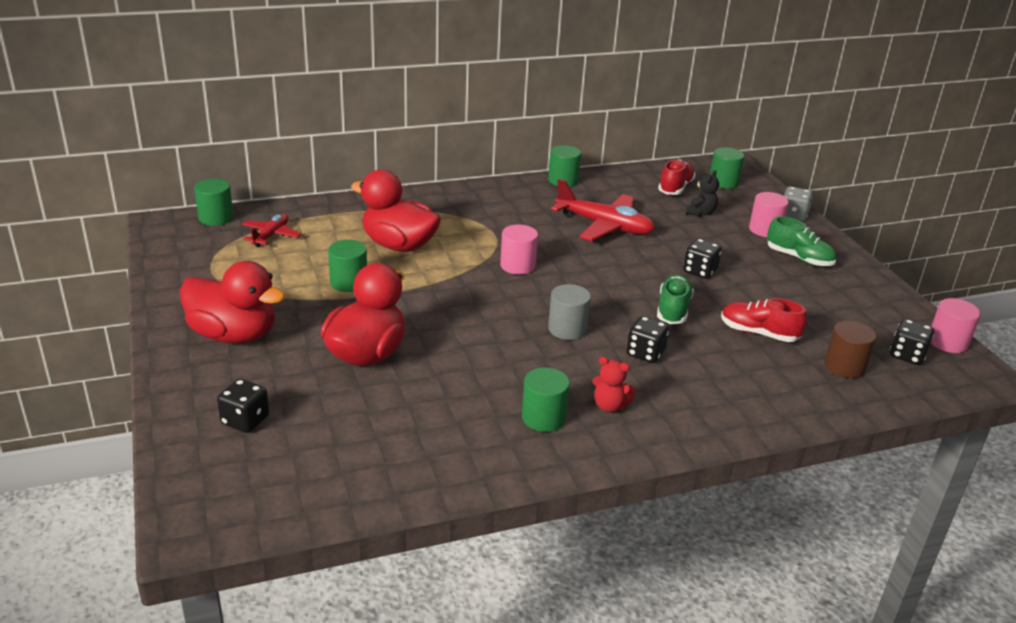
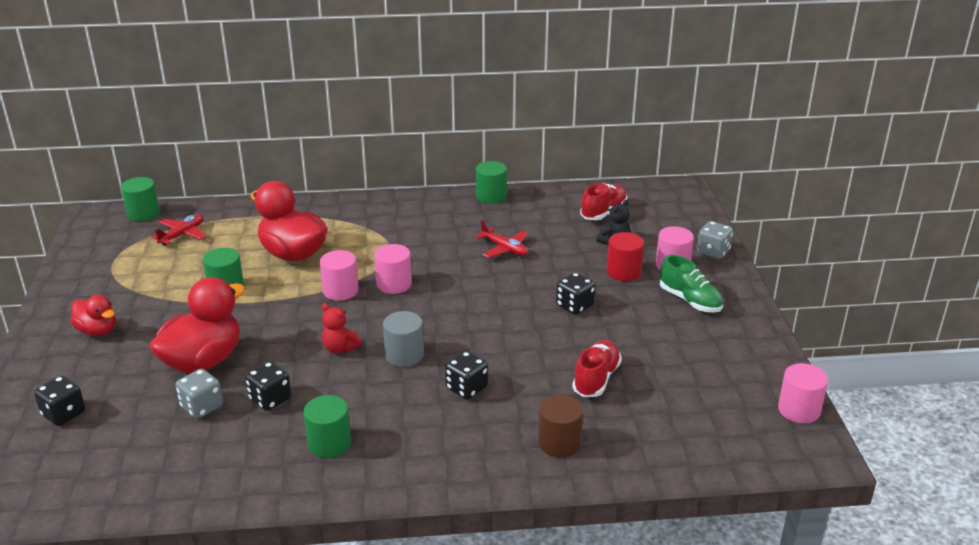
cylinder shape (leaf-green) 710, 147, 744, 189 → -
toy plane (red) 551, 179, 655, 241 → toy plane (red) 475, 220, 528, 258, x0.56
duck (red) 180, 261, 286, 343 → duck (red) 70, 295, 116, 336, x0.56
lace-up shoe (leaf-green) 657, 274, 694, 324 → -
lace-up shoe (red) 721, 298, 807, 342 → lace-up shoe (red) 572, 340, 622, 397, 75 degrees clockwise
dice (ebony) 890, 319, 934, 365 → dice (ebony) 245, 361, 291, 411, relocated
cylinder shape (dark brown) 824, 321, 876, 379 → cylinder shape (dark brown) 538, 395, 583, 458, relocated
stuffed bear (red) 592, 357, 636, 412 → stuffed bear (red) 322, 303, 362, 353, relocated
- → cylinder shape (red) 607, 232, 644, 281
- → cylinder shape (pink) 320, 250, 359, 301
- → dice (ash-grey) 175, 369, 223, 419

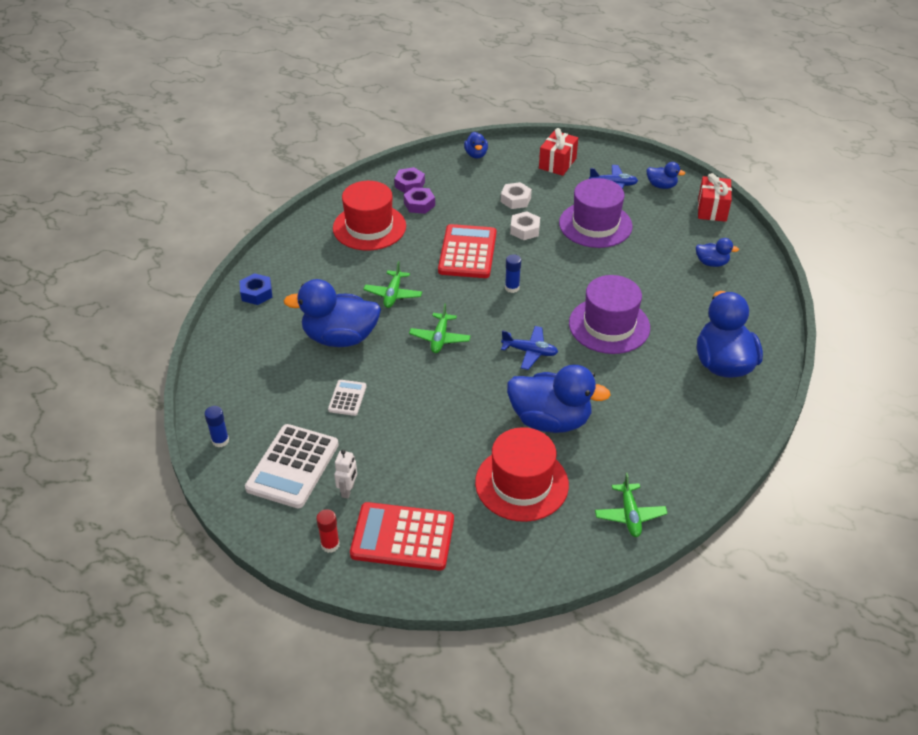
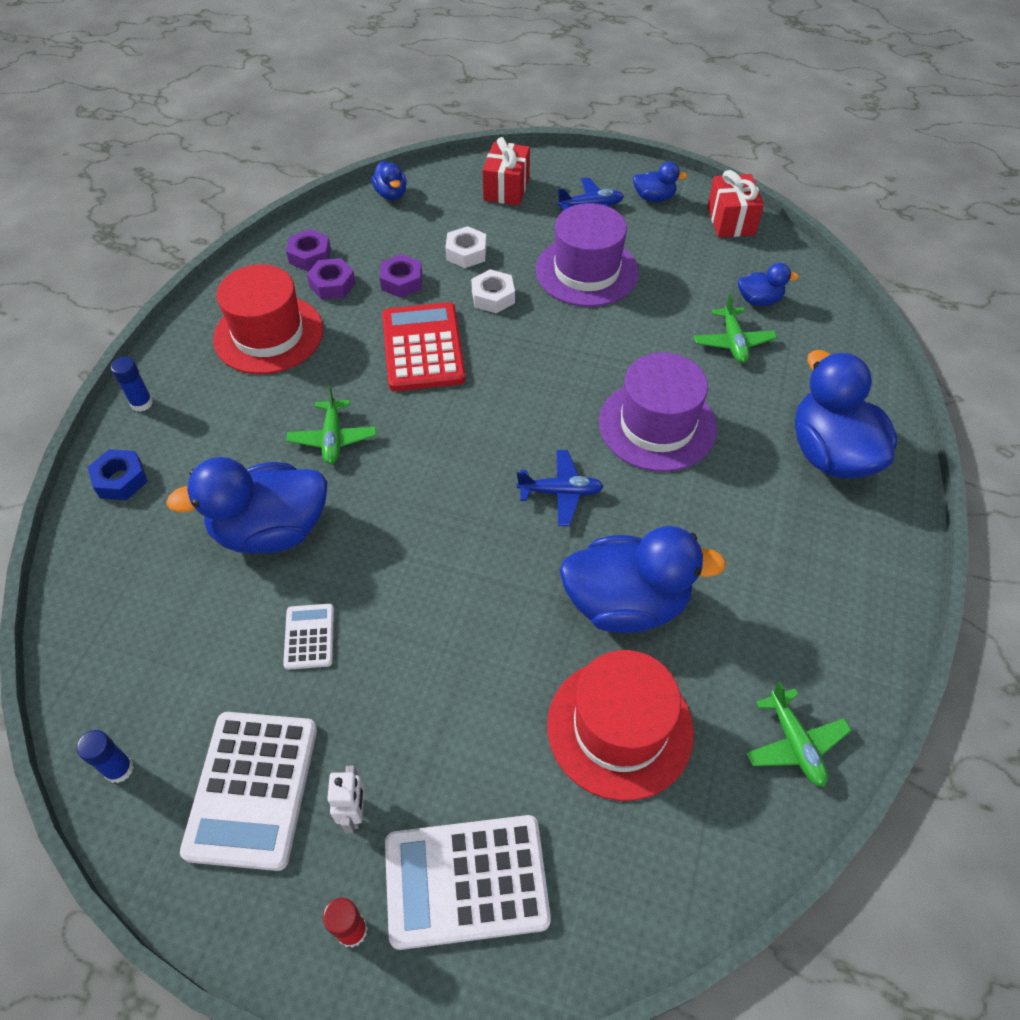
glue stick (blue) 505, 254, 521, 293 → glue stick (blue) 111, 357, 153, 412, relocated
toy plane (leaf-green) 409, 303, 471, 353 → toy plane (leaf-green) 694, 294, 777, 363, relocated
pocket calculator (red) 350, 502, 454, 571 → pocket calculator (snow-white) 385, 815, 551, 950
- → hex nut (violet) 380, 254, 422, 298

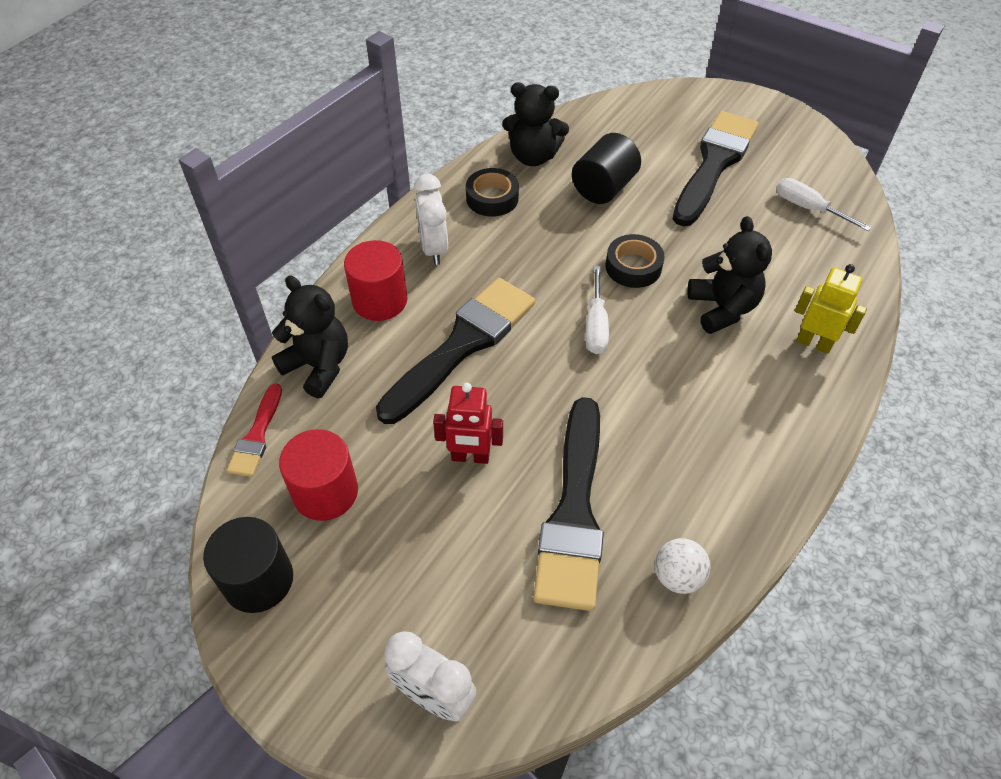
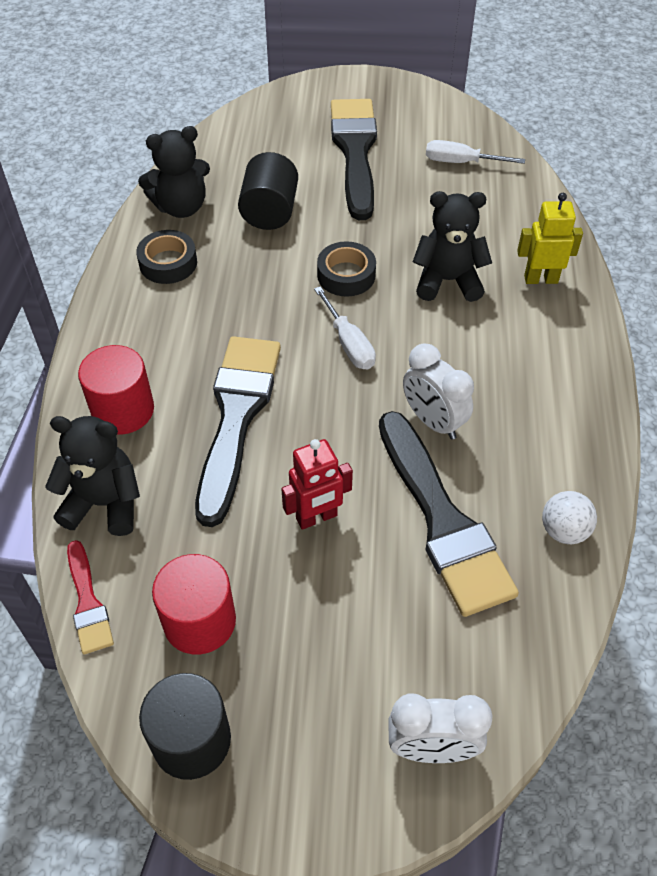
bedside clock (snow-white) 414, 174, 448, 265 → bedside clock (snow-white) 403, 344, 474, 440, relocated
stuffed bear (ebony) 687, 216, 772, 334 → stuffed bear (ebony) 413, 191, 492, 302, 45 degrees counterclockwise

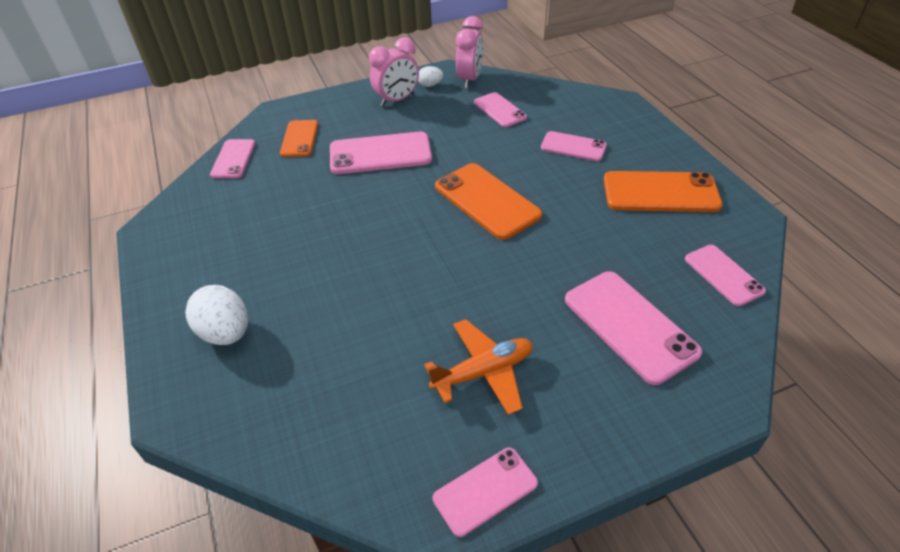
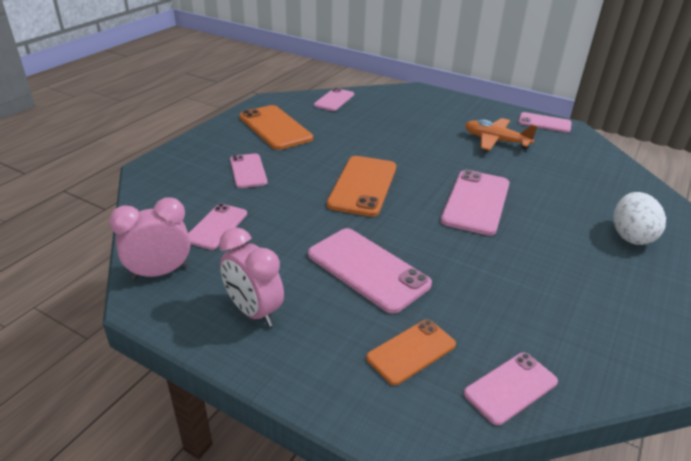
bedside clock (pink) 369, 37, 419, 107 → bedside clock (pink) 219, 227, 284, 327, 150 degrees counterclockwise
egg shape (snow-white) 418, 66, 443, 87 → -
smartphone (pink) 565, 271, 702, 385 → smartphone (pink) 441, 170, 509, 236, relocated

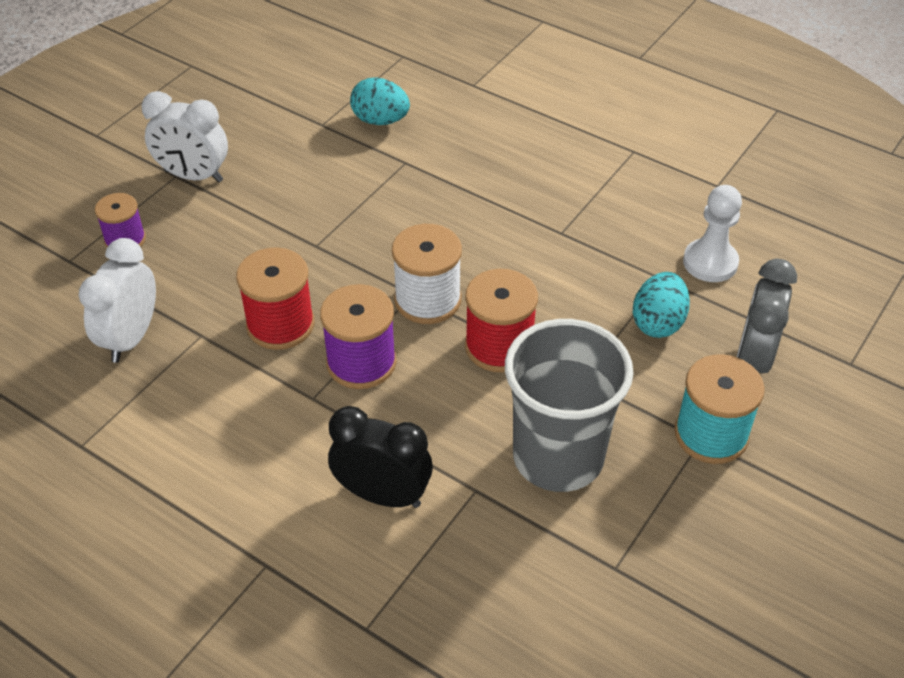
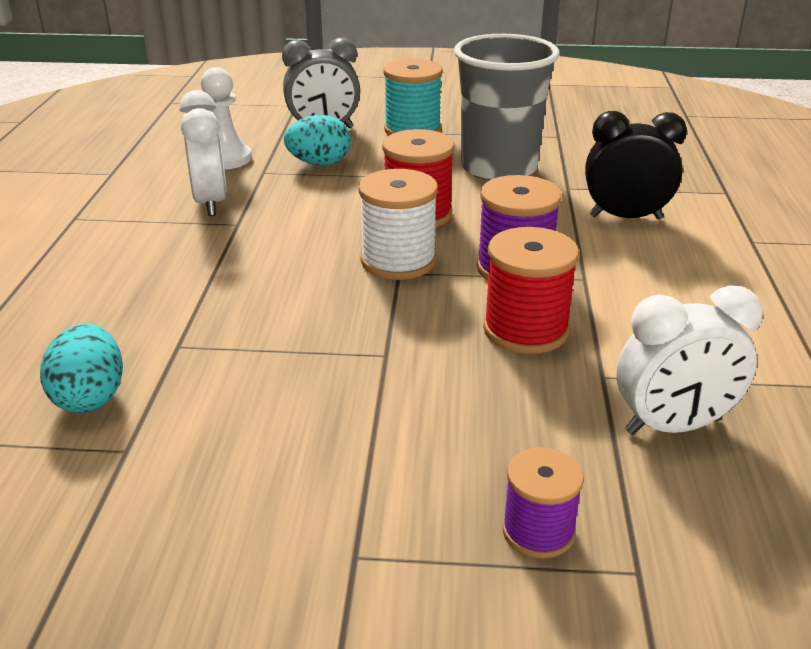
bedside clock (snow-white) 142, 91, 228, 182 → bedside clock (snow-white) 179, 90, 227, 216, relocated
bedside clock (ebony) 328, 406, 433, 508 → bedside clock (ebony) 585, 111, 687, 220, 105 degrees clockwise

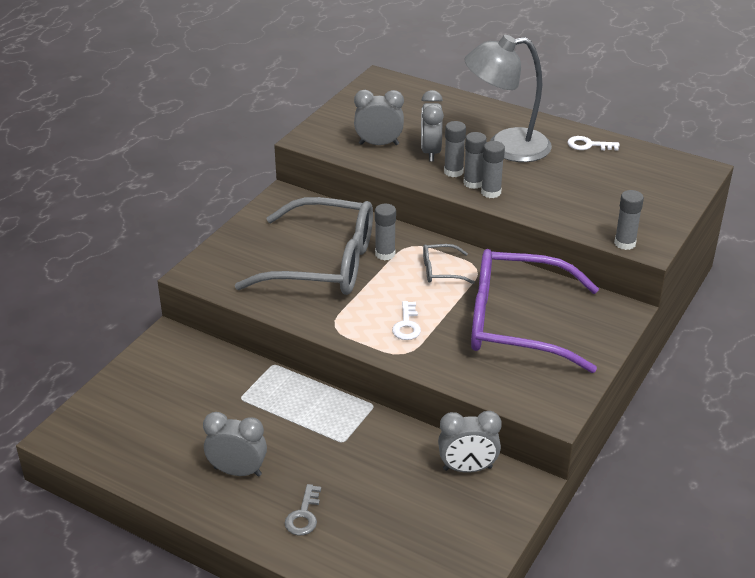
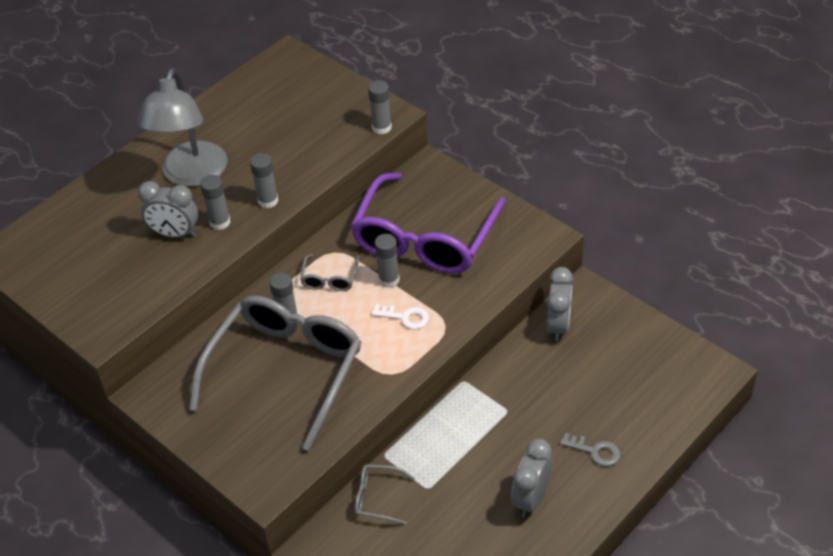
bedside clock (ash-grey) 354, 90, 404, 145 → -
glue stick (ash-grey) 463, 132, 487, 189 → glue stick (ash-grey) 374, 234, 400, 288, relocated
door key (snow-white) 567, 136, 620, 150 → -
- → spectacles (ash-grey) 355, 464, 415, 525

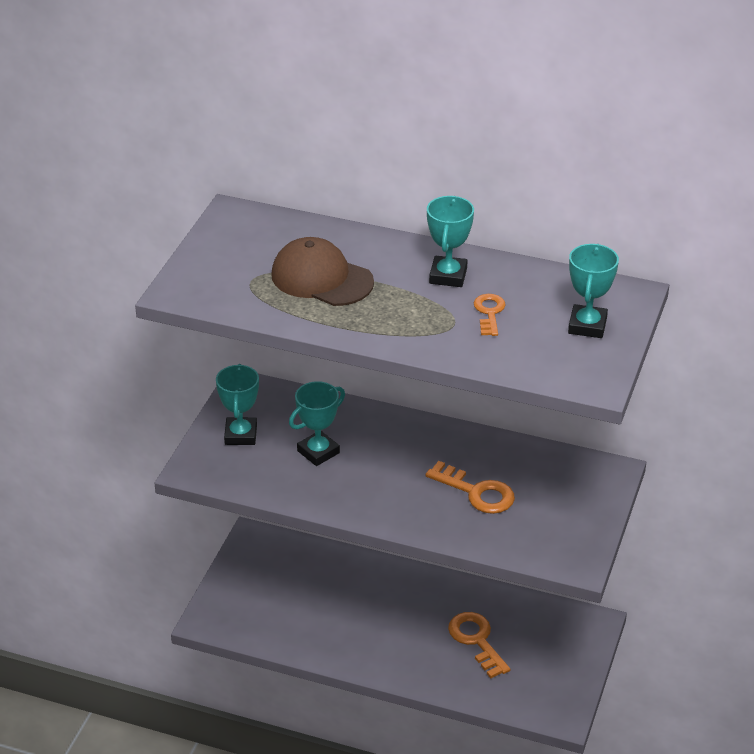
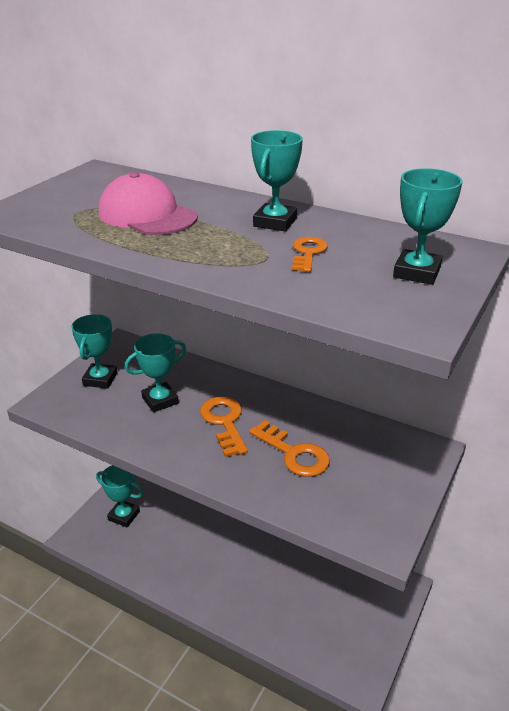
cap (dark brown) 271, 237, 374, 306 → cap (pink) 99, 172, 198, 235
door key (bright orange) 448, 612, 510, 678 → door key (bright orange) 200, 396, 248, 457, relocated
- → prize cup (turquoise) 96, 465, 143, 527

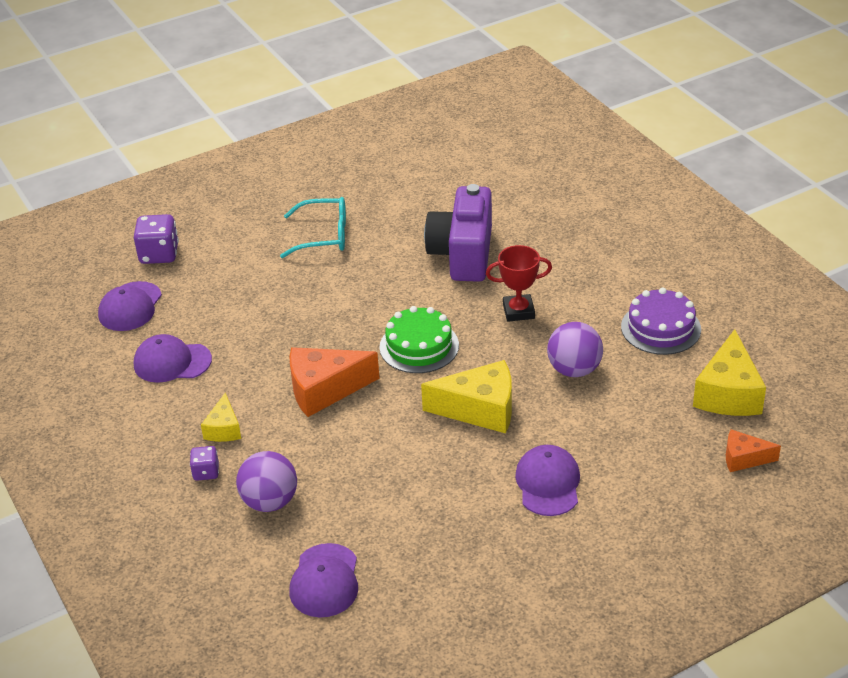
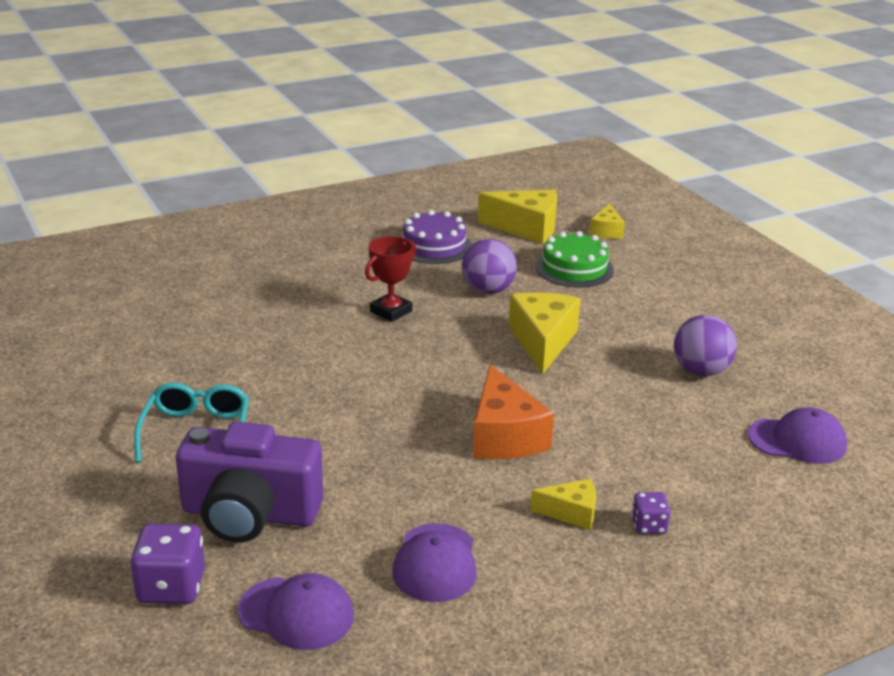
photo camera (violet) 424, 184, 492, 282 → photo camera (violet) 176, 422, 323, 543, relocated
prize cup (red) 486, 245, 552, 322 → prize cup (red) 365, 236, 416, 322, 45 degrees clockwise
layer cake (leaf-green) 379, 306, 459, 373 → layer cake (leaf-green) 536, 231, 614, 288, relocated
cheese wedge (bright orange) 726, 429, 781, 472 → cheese wedge (golden) 590, 204, 625, 239
cap (violet) 515, 445, 580, 516 → -
ball (violet) 236, 451, 297, 512 → ball (violet) 674, 315, 737, 376, relocated

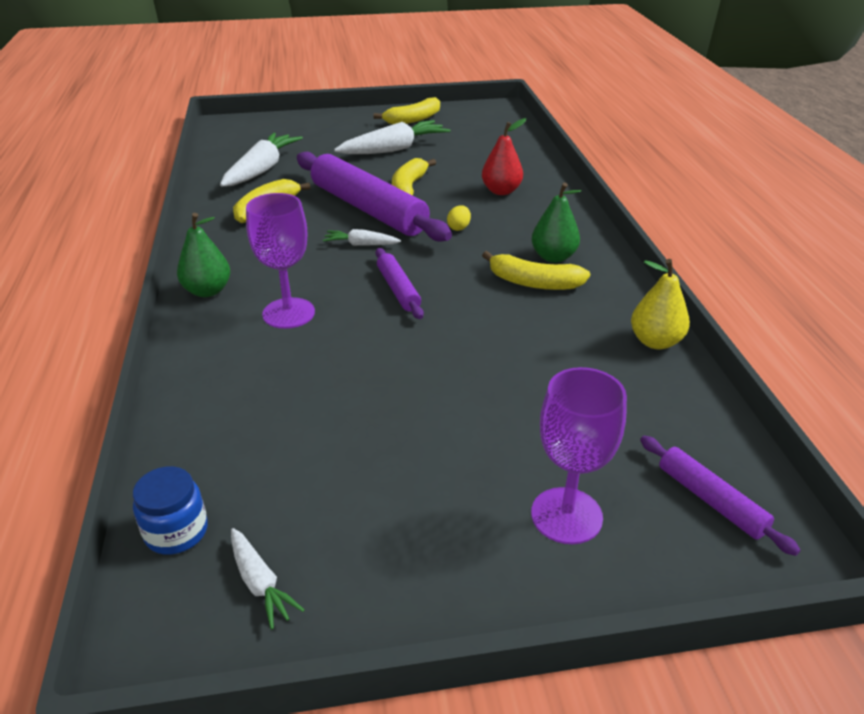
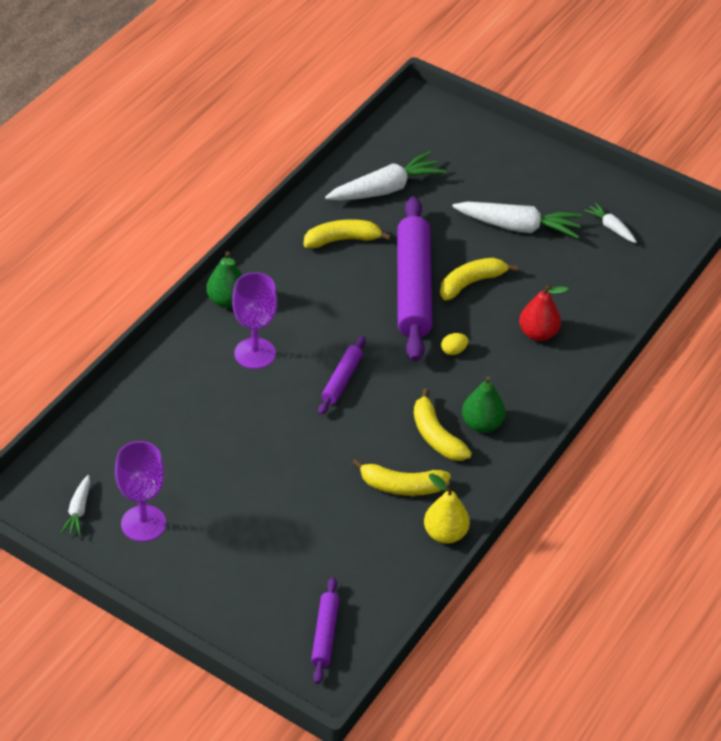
banana (golden) 374, 97, 440, 124 → banana (golden) 352, 458, 451, 496, relocated
toy carrot (snow-white) 323, 229, 401, 246 → toy carrot (snow-white) 584, 203, 637, 243, relocated
chalice (violet) 531, 367, 627, 544 → chalice (violet) 115, 441, 166, 542, relocated
jar (blue) 133, 466, 208, 555 → -

